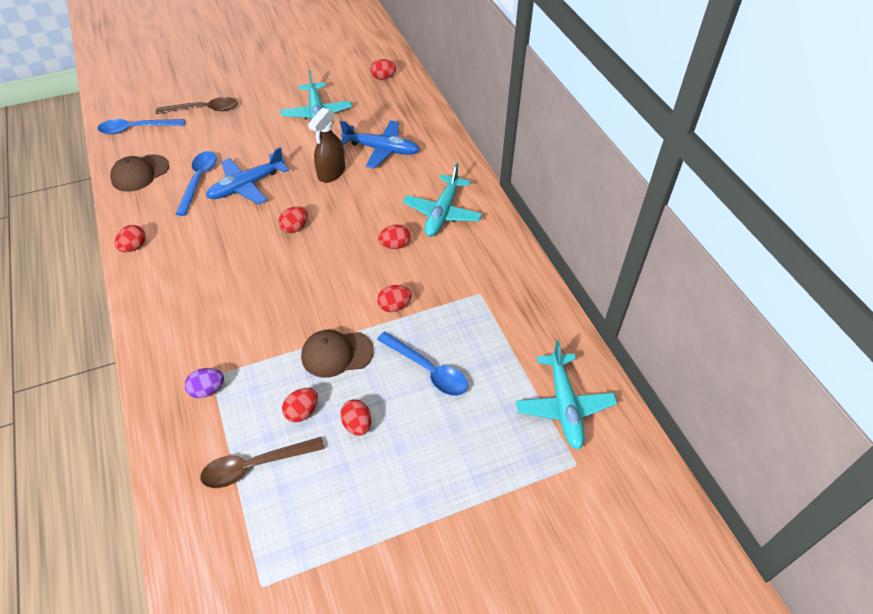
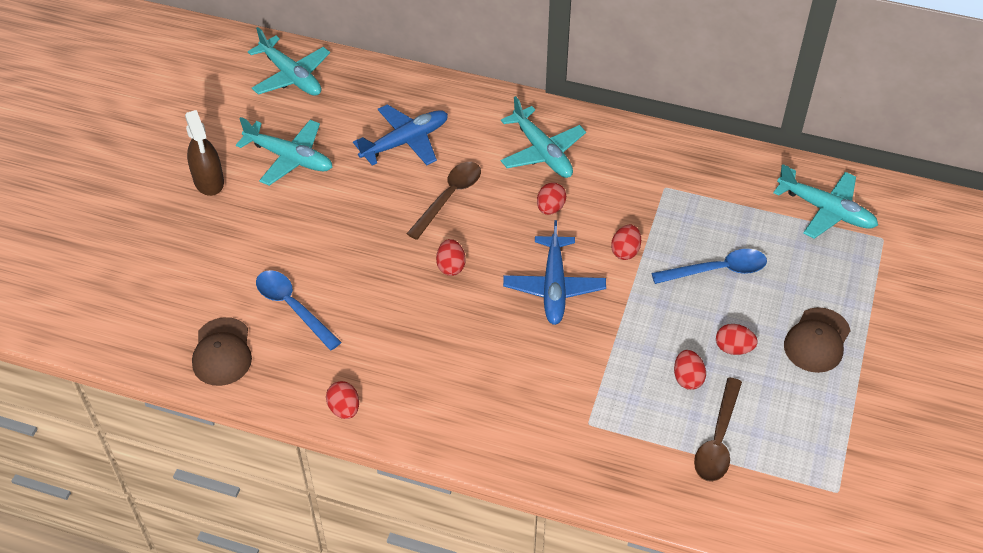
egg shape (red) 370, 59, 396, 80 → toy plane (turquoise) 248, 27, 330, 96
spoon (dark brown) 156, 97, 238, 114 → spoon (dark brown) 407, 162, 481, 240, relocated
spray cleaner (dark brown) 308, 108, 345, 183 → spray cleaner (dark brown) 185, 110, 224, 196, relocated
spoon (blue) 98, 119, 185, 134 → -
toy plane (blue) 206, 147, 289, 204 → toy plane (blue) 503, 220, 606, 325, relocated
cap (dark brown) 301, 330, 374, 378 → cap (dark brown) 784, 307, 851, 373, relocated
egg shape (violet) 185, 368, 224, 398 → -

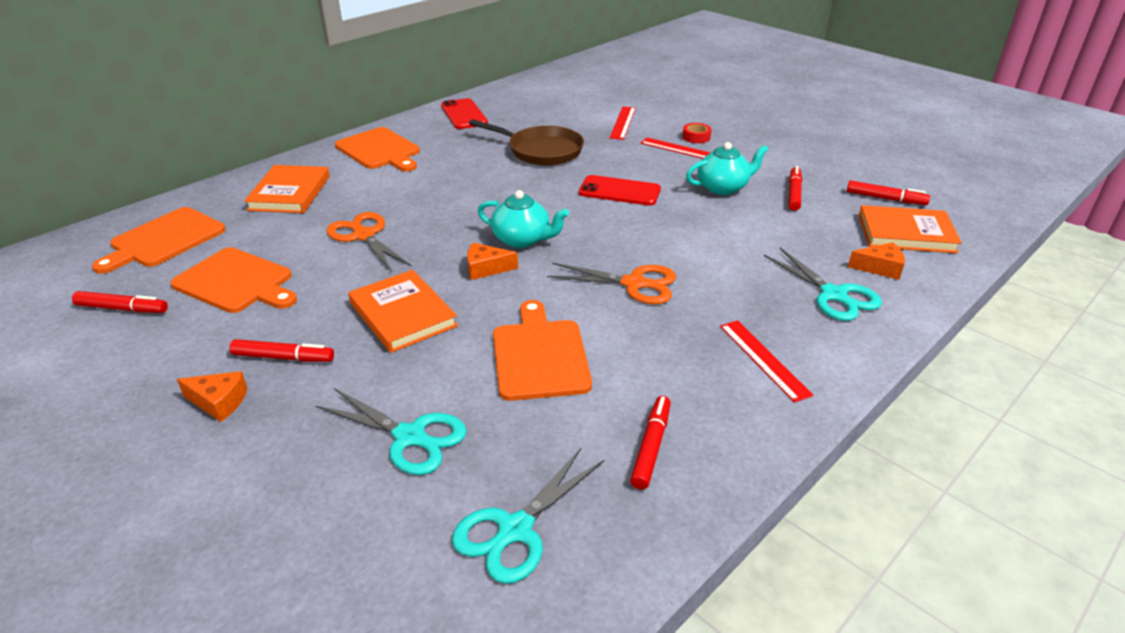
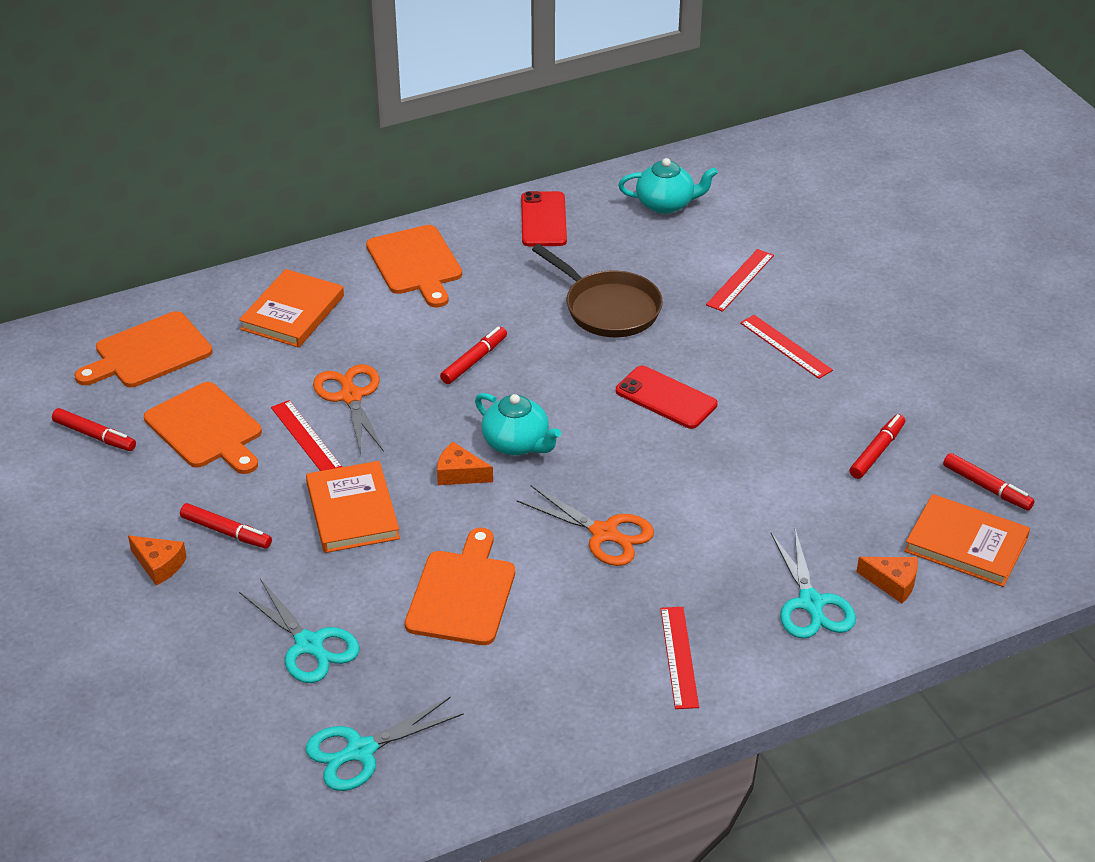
sticky tape (red) 682, 123, 711, 143 → -
tea pot (turquoise) 686, 142, 769, 195 → tea pot (turquoise) 618, 158, 718, 214, relocated
marker (red) 630, 396, 671, 490 → marker (red) 440, 327, 507, 384, relocated
- → measuring stick (red) 271, 400, 342, 471

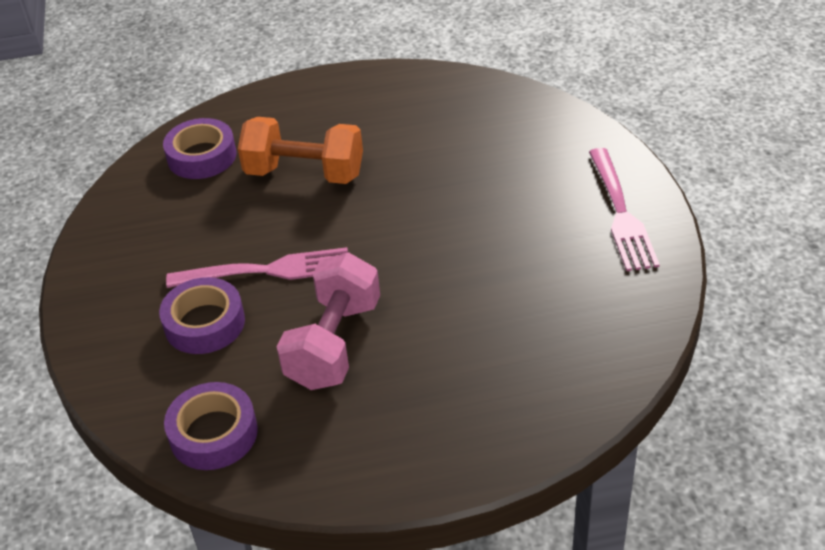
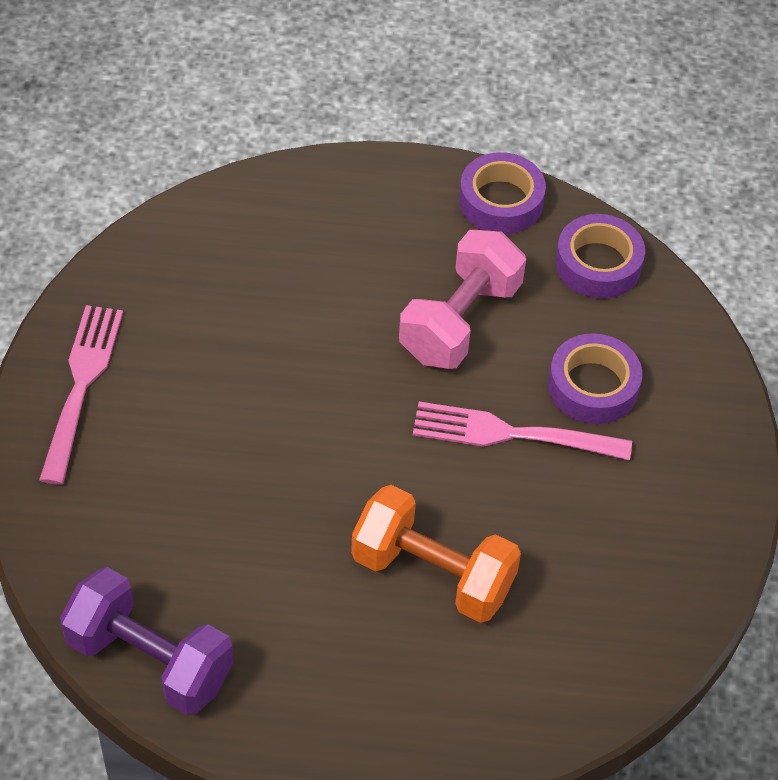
sticky tape (violet) 163, 118, 236, 179 → sticky tape (violet) 459, 152, 546, 234, relocated
- → free weight (violet) 60, 567, 234, 716

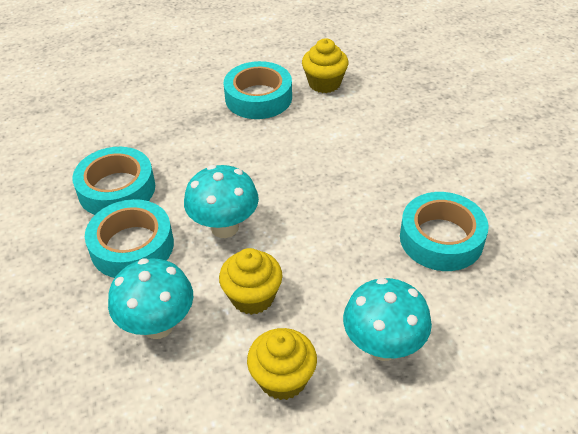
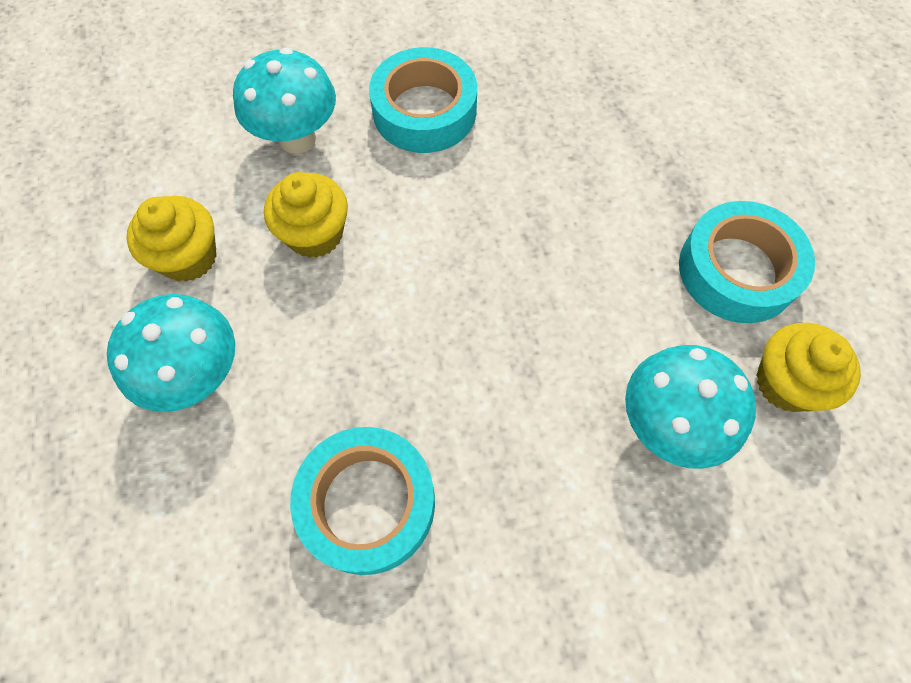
sticky tape (turquoise) 72, 147, 155, 215 → -
mushroom (turquoise) 184, 165, 259, 238 → mushroom (turquoise) 625, 345, 756, 469, relocated

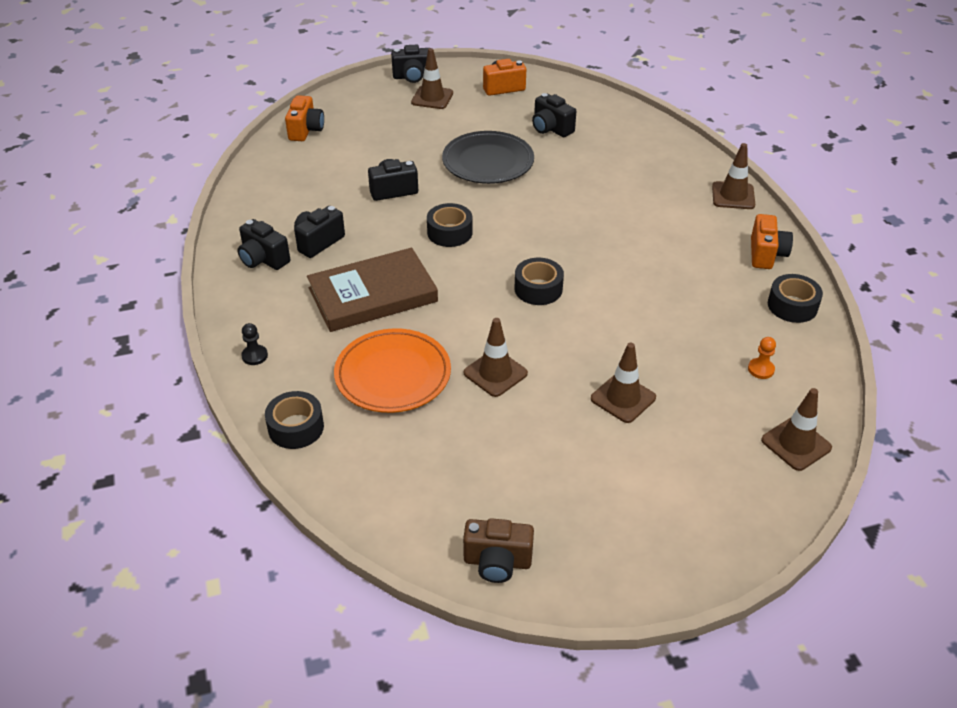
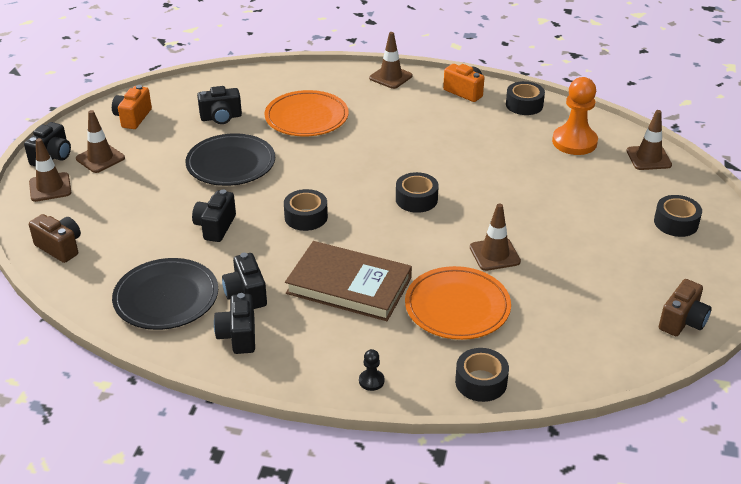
photo camera (bright orange) 285, 95, 324, 141 → photo camera (dark brown) 29, 214, 81, 263
photo camera (ebony) 237, 219, 290, 270 → photo camera (ebony) 214, 293, 255, 354, 105 degrees clockwise
book (dark brown) 307, 248, 438, 332 → book (dark brown) 285, 241, 412, 321, 75 degrees counterclockwise
chess pawn (bright orange) 748, 337, 776, 379 → chess pawn (bright orange) 552, 77, 598, 155, x2.29
traffic cone (dark brown) 591, 343, 656, 423 → traffic cone (dark brown) 29, 138, 71, 202, relocated
- → flat dish (bright orange) 264, 90, 349, 136
- → sticky tape (ebony) 654, 195, 702, 237
- → flat dish (ebony) 112, 258, 218, 330

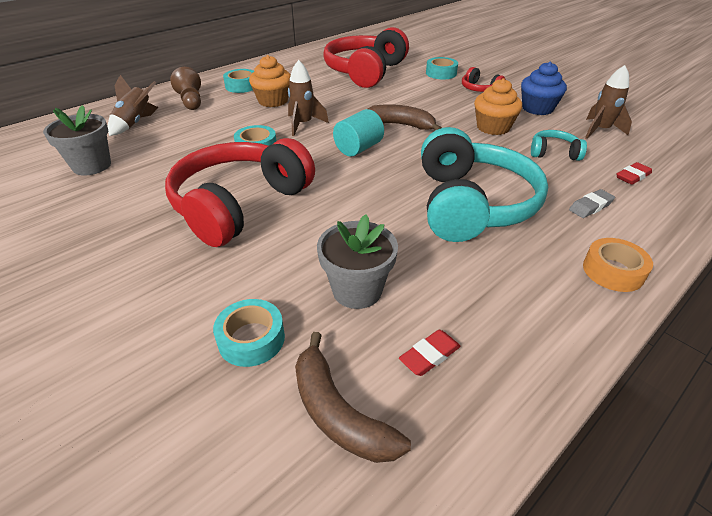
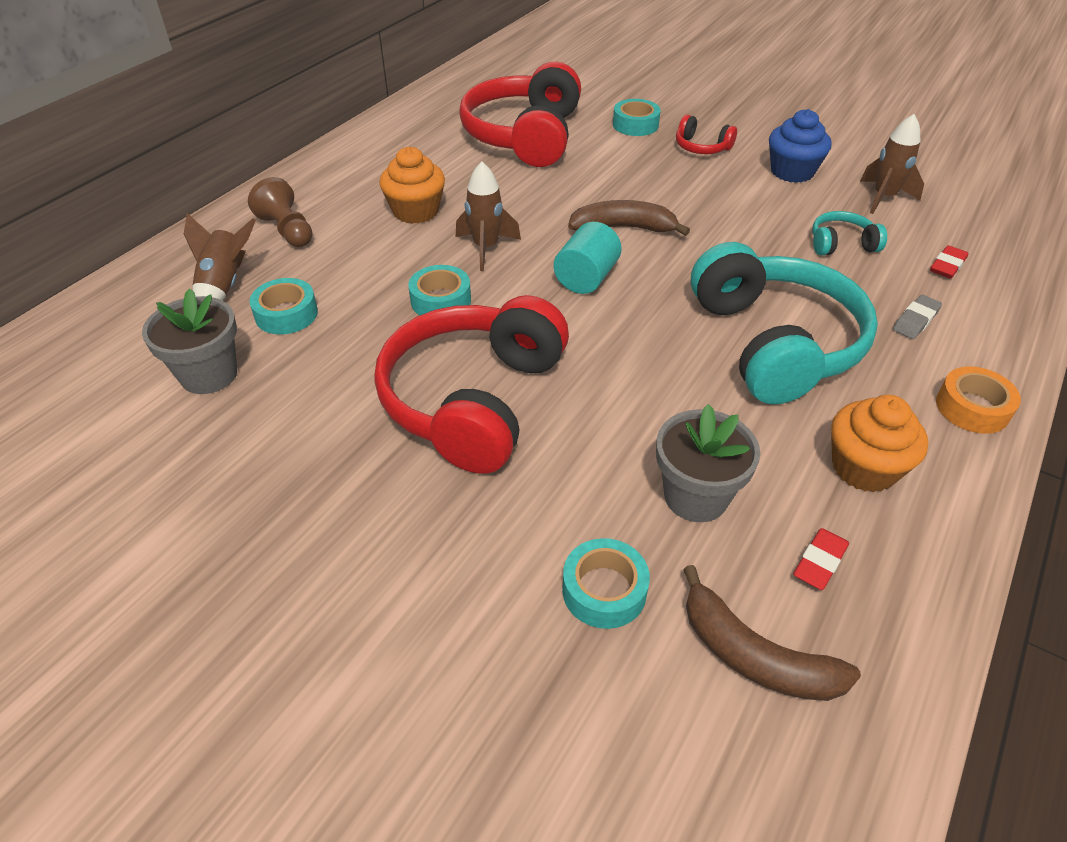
sticky tape (turquoise) 223, 69, 254, 93 → sticky tape (turquoise) 249, 278, 318, 334, relocated
fairy cake (bright orange) 474, 78, 522, 135 → fairy cake (bright orange) 831, 395, 928, 492, relocated

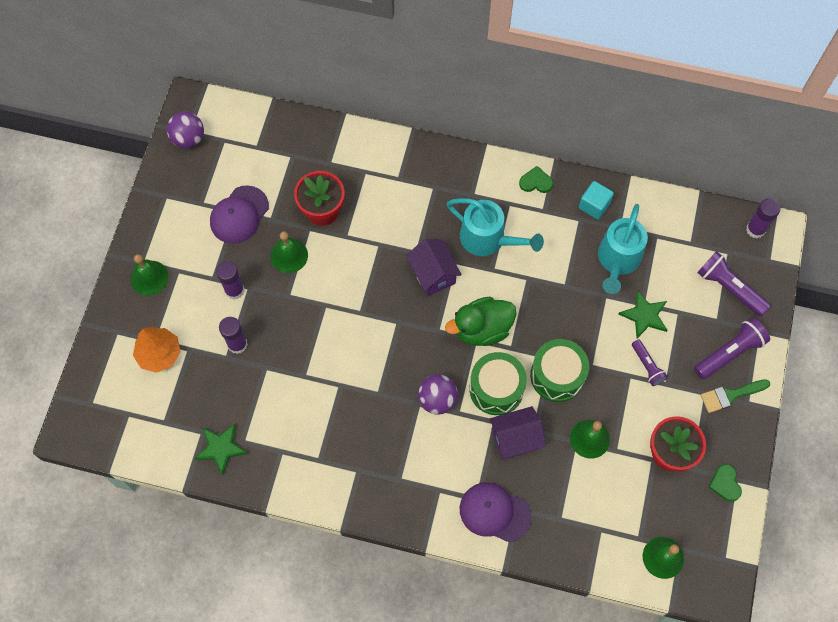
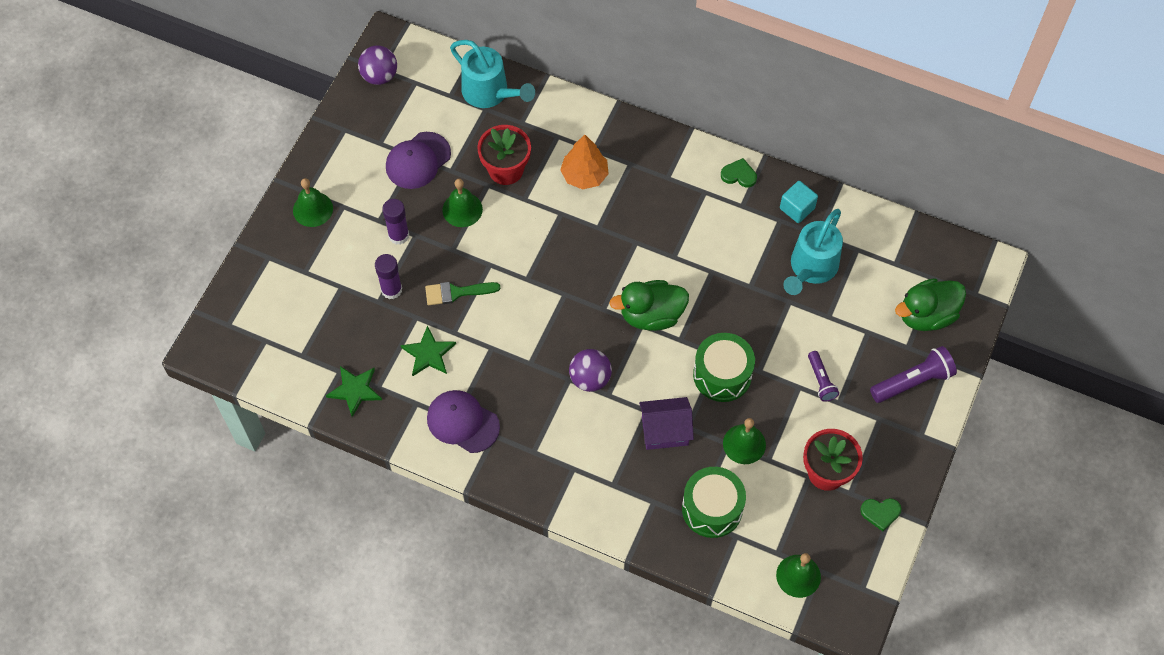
watering can (turquoise) 447, 198, 544, 256 → watering can (turquoise) 450, 40, 535, 108, relocated
glue stick (violet) 746, 198, 780, 238 → -
toy house (violet) 406, 239, 462, 296 → -
flashlight (violet) 697, 251, 771, 317 → duck (leaf-green) 895, 278, 966, 331
five-pointed star (leaf-green) 619, 290, 667, 338 → five-pointed star (leaf-green) 400, 326, 456, 376, relocated
tree (bright orange) 133, 327, 181, 373 → tree (bright orange) 560, 135, 609, 190, relocated
drum (leaf-green) 469, 352, 527, 415 → drum (leaf-green) 682, 467, 746, 538, relocated
paintbrush (leaf-green) 701, 379, 770, 413 → paintbrush (leaf-green) 425, 282, 500, 305, relocated
heart (leaf-green) 708, 464, 742, 502 → heart (leaf-green) 860, 498, 901, 531, 90 degrees counterclockwise
cap (violet) 460, 482, 532, 543 → cap (violet) 427, 390, 500, 453, relocated

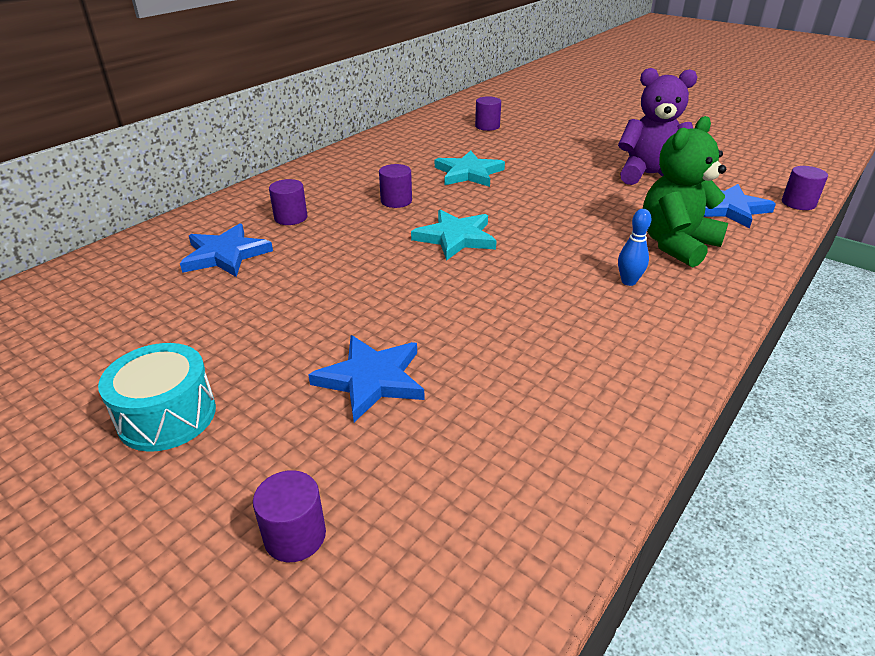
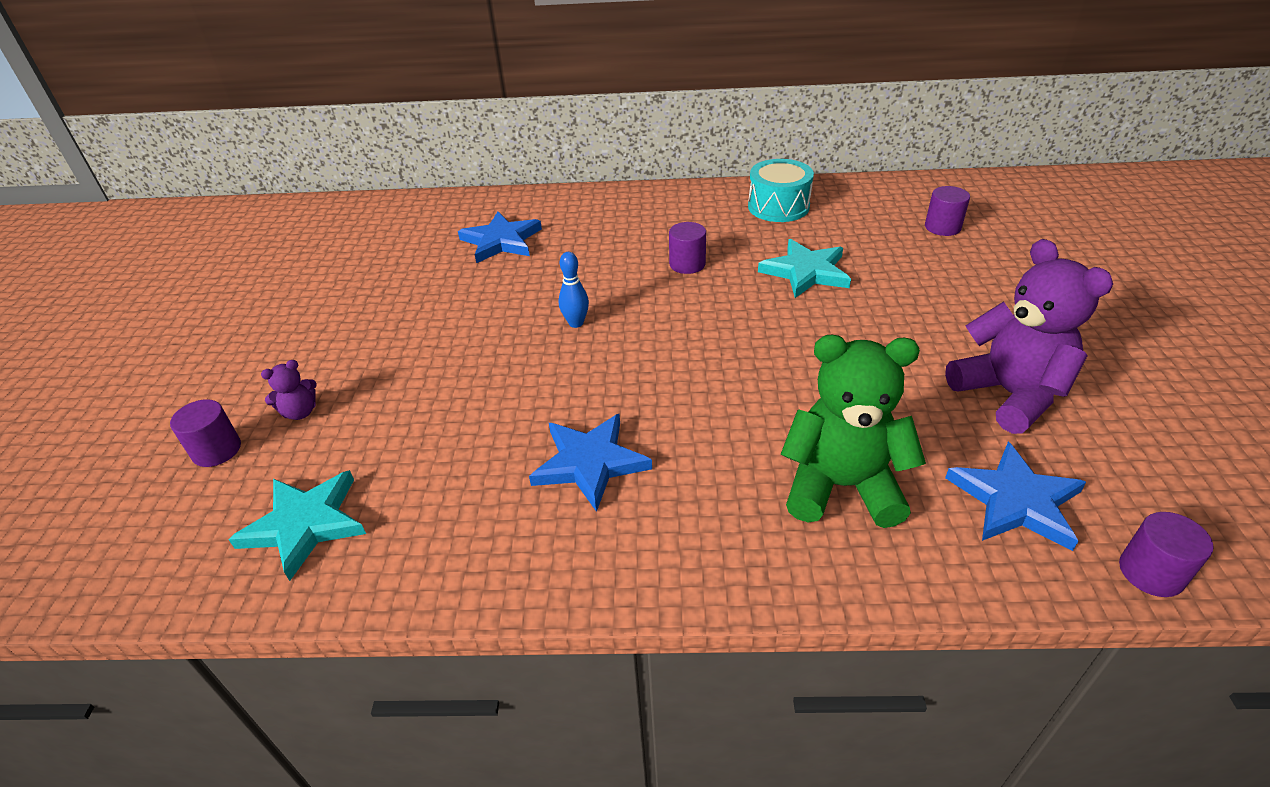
cylinder shape (violet) 269, 179, 307, 225 → -
tenpin (blue) 618, 209, 651, 286 → tenpin (blue) 559, 252, 589, 328, relocated
five-pointed star (turquoise) 411, 210, 497, 261 → five-pointed star (turquoise) 228, 470, 366, 581, relocated
five-pointed star (blue) 308, 335, 425, 422 → five-pointed star (blue) 529, 413, 652, 512, relocated
drum (turquoise) 98, 343, 216, 452 → drum (turquoise) 748, 159, 814, 222, relocated
- → stuffed bear (violet) 261, 360, 317, 420

